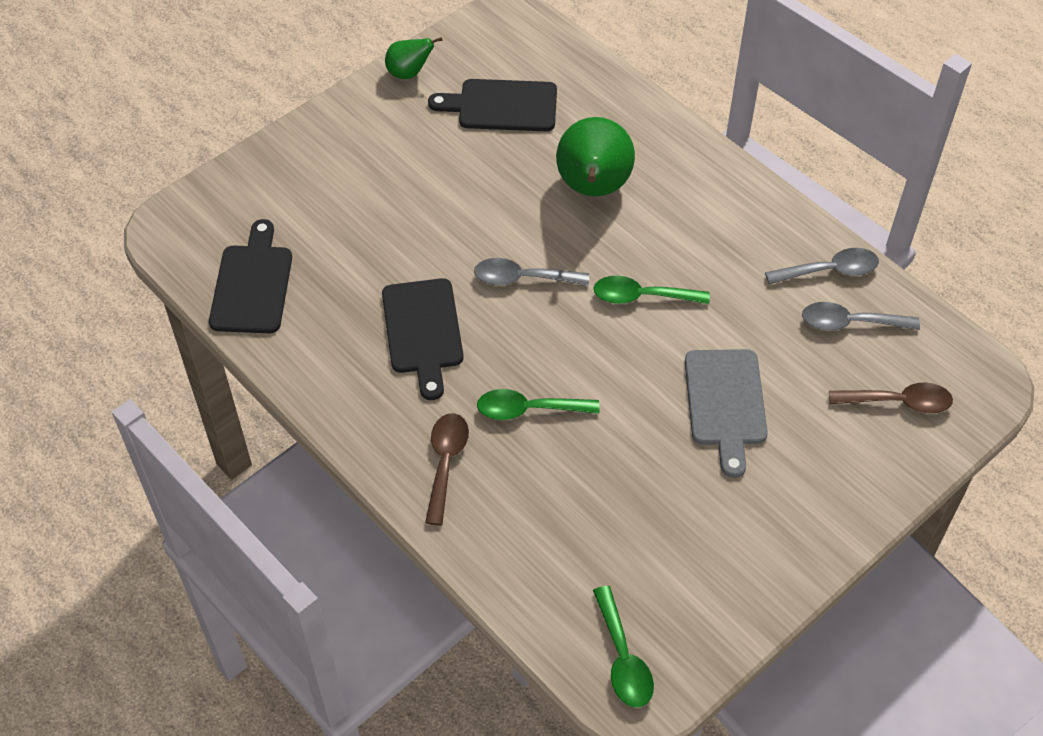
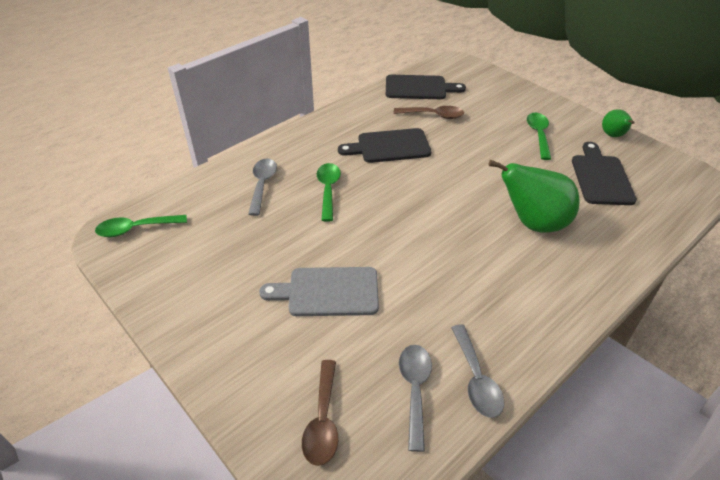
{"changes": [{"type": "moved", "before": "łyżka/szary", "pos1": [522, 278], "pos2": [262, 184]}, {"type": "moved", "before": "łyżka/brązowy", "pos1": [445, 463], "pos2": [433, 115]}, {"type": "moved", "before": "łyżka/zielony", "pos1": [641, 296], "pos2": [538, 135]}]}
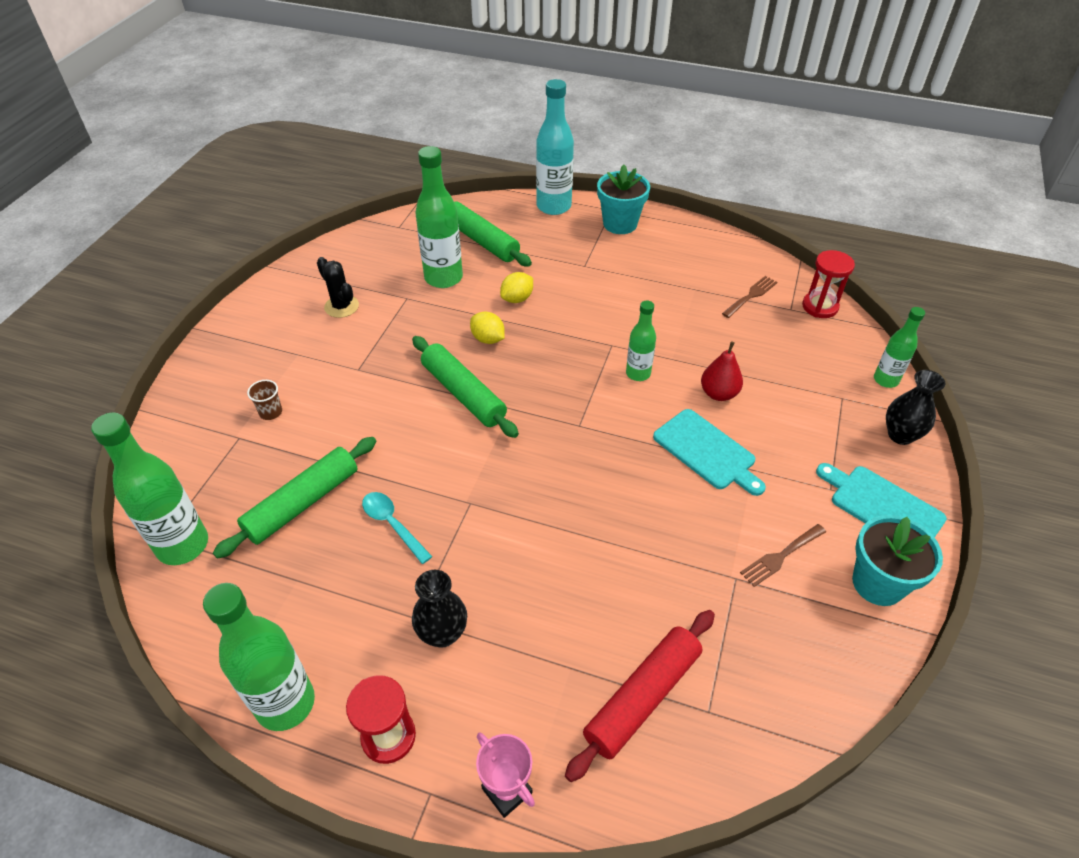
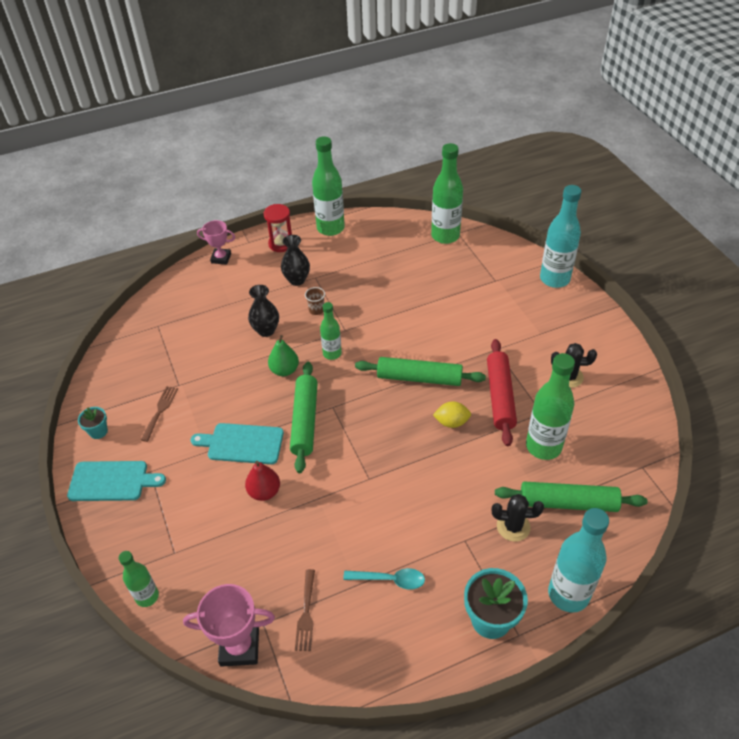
{"changes": [{"type": "resized", "before": "doniczka/turkusowy", "pos1": [878, 583], "pos2": [98, 431], "scale": 0.55}, {"type": "replaced", "before": "klepsydra/czerwony", "after": "puchar/różowy", "pos1": [820, 307], "pos2": [239, 647]}, {"type": "moved", "before": "wazon/czarny", "pos1": [900, 435], "pos2": [266, 330]}, {"type": "added", "after": "gruszka/zielony", "pos2": [284, 370]}, {"type": "moved", "before": "wałek do ciasta/zielony", "pos1": [303, 503], "pos2": [305, 421]}, {"type": "moved", "before": "szklanka/brązowy", "pos1": [271, 412], "pos2": [316, 310]}, {"type": "moved", "before": "butelka/zielony", "pos1": [638, 373], "pos2": [332, 353]}, {"type": "moved", "before": "łyżka/turkusowy", "pos1": [392, 524], "pos2": [390, 580]}, {"type": "moved", "before": "wałek do ciasta/czerwony", "pos1": [642, 697], "pos2": [500, 396]}, {"type": "added", "after": "kaktus/czarny", "pos2": [513, 526]}, {"type": "added", "after": "butelka/turkusowy", "pos2": [554, 279]}, {"type": "removed", "before": "cytryna/żółty", "pos1": [517, 299]}]}
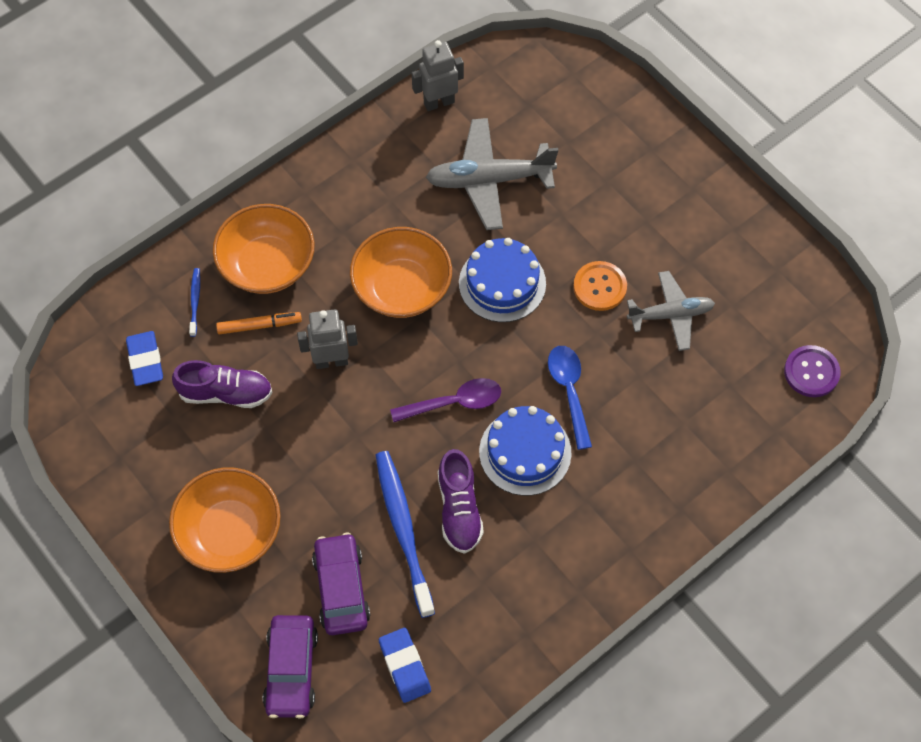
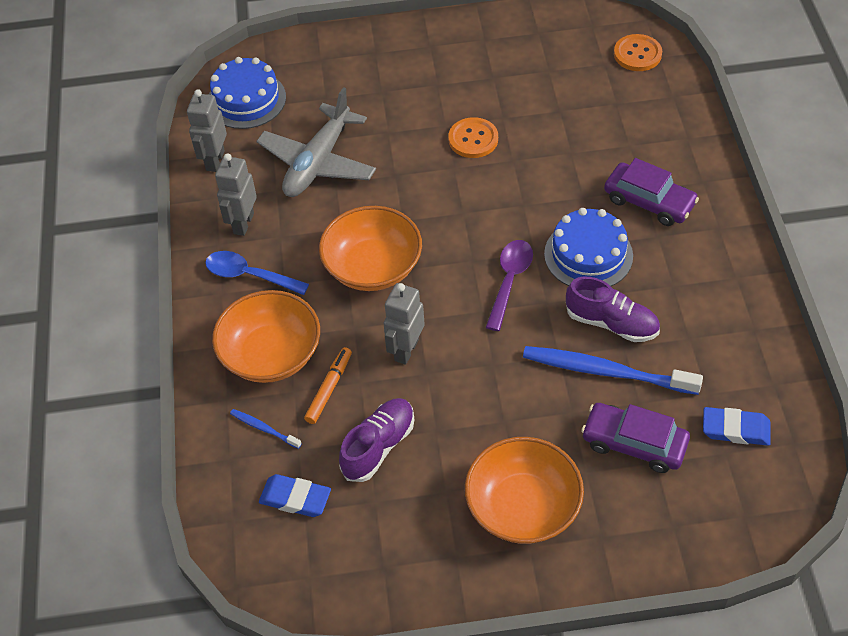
{"changes": [{"type": "moved", "before": "łyżka/niebieski", "pos1": [569, 391], "pos2": [249, 275]}, {"type": "moved", "before": "tort/niebieski", "pos1": [502, 283], "pos2": [246, 100]}, {"type": "added", "after": "robot/szary", "pos2": [243, 223]}, {"type": "moved", "before": "samochód/fioletowy", "pos1": [291, 670], "pos2": [649, 201]}, {"type": "recoloured", "before": "guzik/fioletowy", "after": "guzik/pomarańczowy", "pos1": [811, 372], "pos2": [637, 54]}, {"type": "removed", "before": "samolot/szary", "pos1": [670, 315]}]}
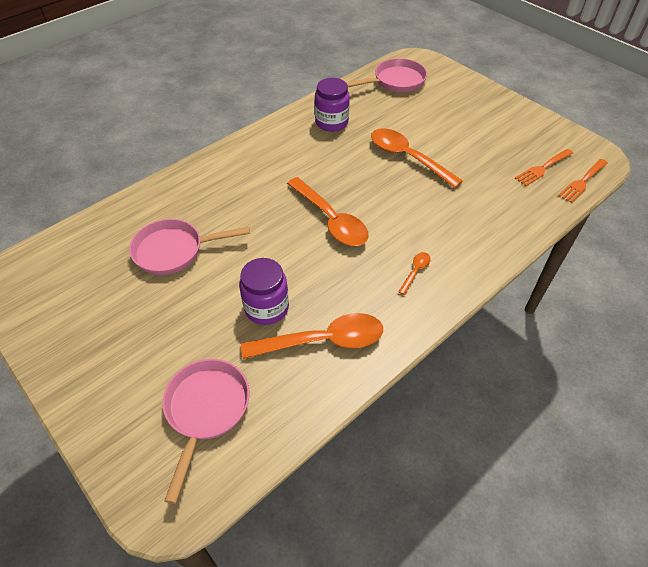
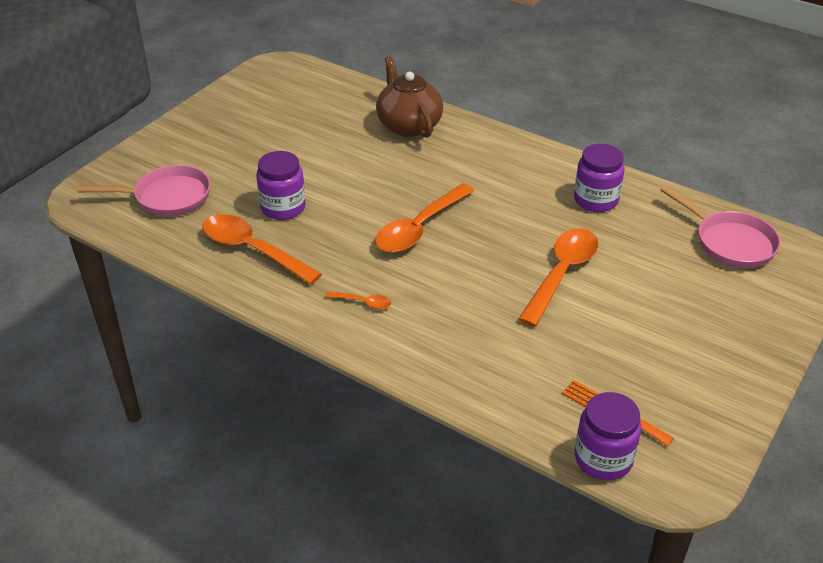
{"changes": [{"type": "turned", "before": "łyżka/pomarańczowy", "pos1": [323, 341], "pos2": [252, 250], "turn": 150}, {"type": "added", "after": "imbryk/brązowy", "pos2": [408, 125]}, {"type": "replaced", "before": "widelec/pomarańczowy", "after": "słoik/fioletowy", "pos1": [582, 182], "pos2": [603, 459]}, {"type": "removed", "before": "patelnia/różowy", "pos1": [174, 251]}]}
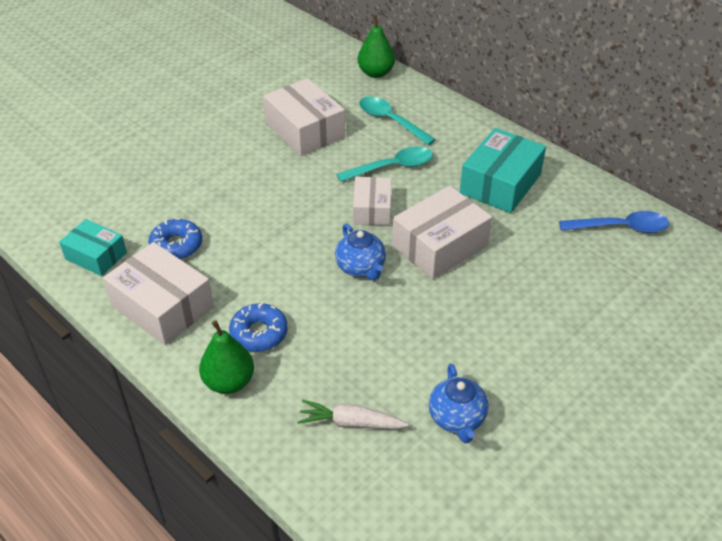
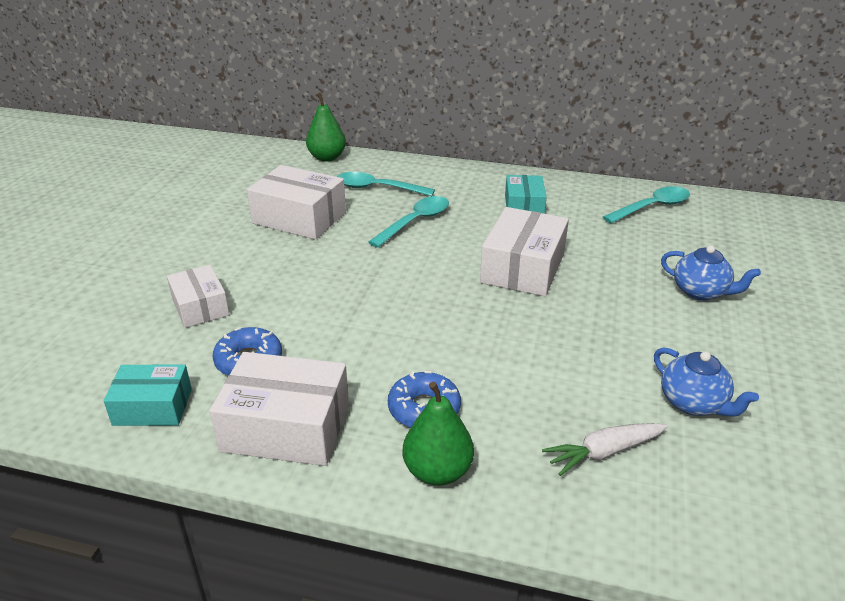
{"changes": [{"type": "moved", "before": "pudełko/biały", "pos1": [372, 209], "pos2": [200, 307]}, {"type": "resized", "before": "pudełko/turkusowy", "pos1": [500, 183], "pos2": [524, 206], "scale": 0.62}, {"type": "recoloured", "before": "łyżka/niebieski", "after": "łyżka/turkusowy", "pos1": [621, 227], "pos2": [652, 207]}, {"type": "moved", "before": "imbryk/niebieski", "pos1": [361, 268], "pos2": [701, 292]}]}
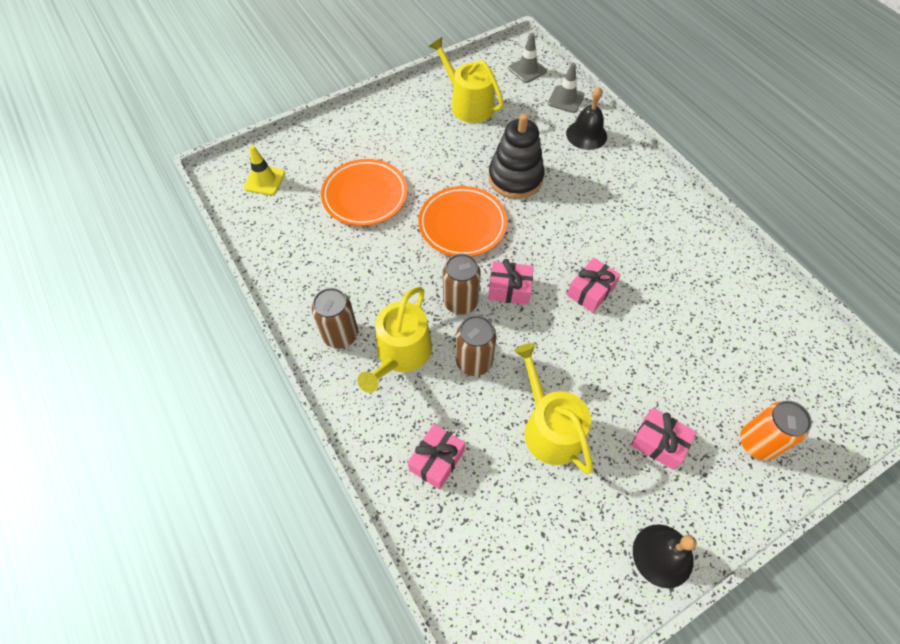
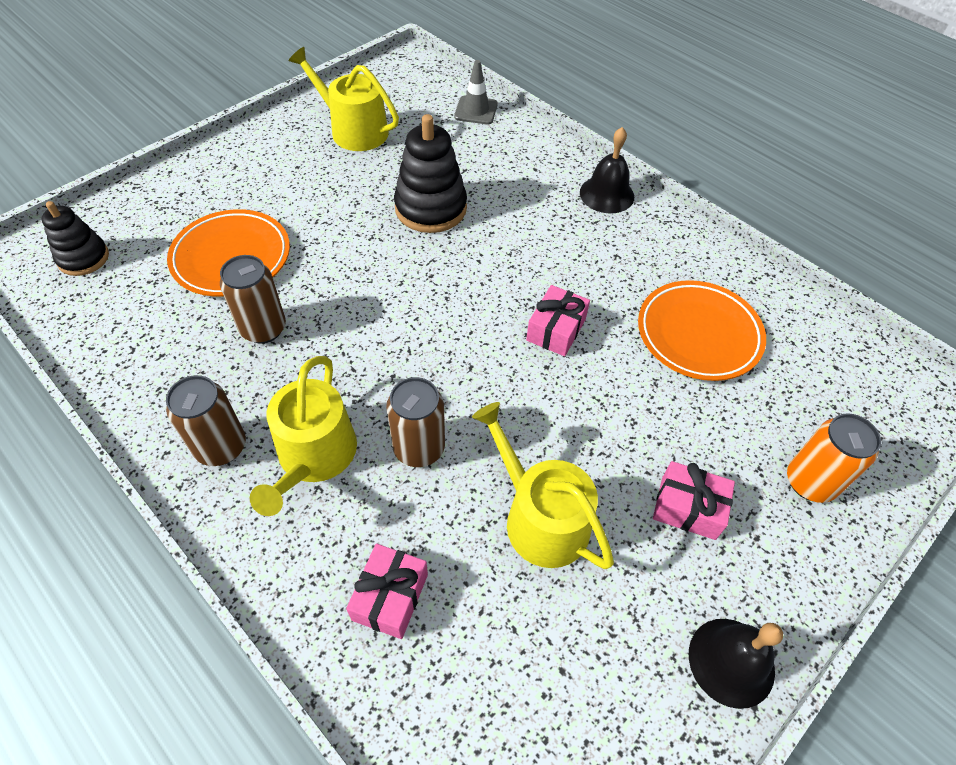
{"changes": [{"type": "replaced", "before": "pachołek/żółty", "after": "zabawka nakładanka/czarny", "pos1": [264, 180], "pos2": [83, 258]}, {"type": "moved", "before": "puszka/brązowy", "pos1": [460, 302], "pos2": [263, 329]}, {"type": "moved", "before": "dzwonek/czarny", "pos1": [586, 135], "pos2": [607, 194]}, {"type": "moved", "before": "talerz/pomarańczowy", "pos1": [462, 225], "pos2": [698, 334]}, {"type": "removed", "before": "prezent/różowy", "pos1": [509, 289]}, {"type": "removed", "before": "pachołek/szary", "pos1": [527, 70]}]}
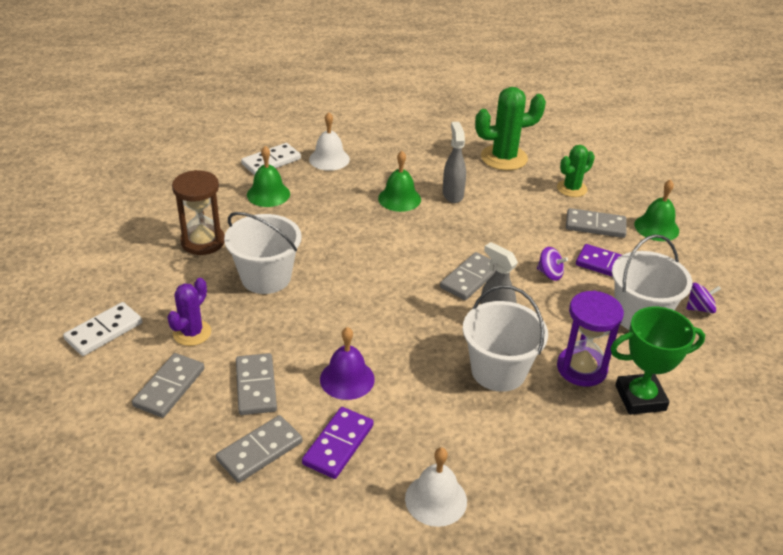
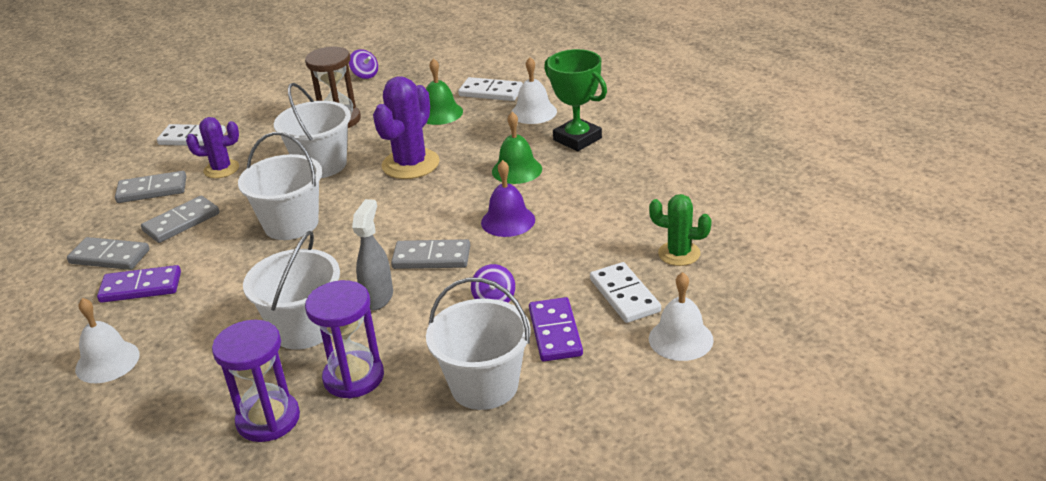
{"changes": [{"type": "added", "after": "klepsydra/fioletowy", "pos2": [268, 419]}, {"type": "added", "after": "wiadro/biały", "pos2": [291, 224]}, {"type": "moved", "before": "bączek/fioletowy", "pos1": [699, 308], "pos2": [365, 75]}, {"type": "added", "after": "kaktus/fioletowy", "pos2": [410, 164]}, {"type": "moved", "before": "dzwonek/fioletowy", "pos1": [347, 379], "pos2": [508, 221]}, {"type": "moved", "before": "puchar/zielony", "pos1": [640, 398], "pos2": [577, 139]}, {"type": "recoloured", "before": "kostka domina/szary", "after": "kostka domina/biały", "pos1": [595, 226], "pos2": [624, 295]}, {"type": "recoloured", "before": "dzwonek/zielony", "after": "dzwonek/biały", "pos1": [656, 227], "pos2": [680, 339]}, {"type": "removed", "before": "spryskiwacz/szary", "pos1": [452, 194]}, {"type": "removed", "before": "kaktus/zielony", "pos1": [504, 158]}]}
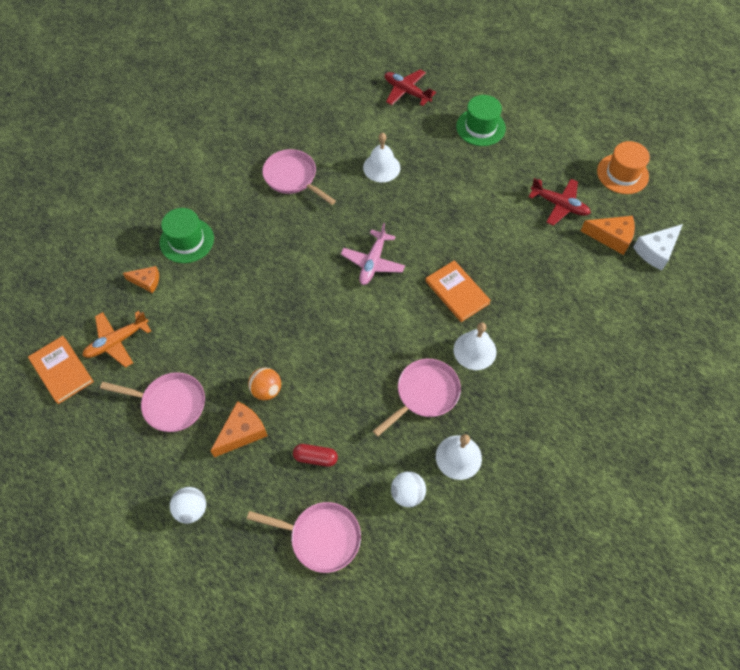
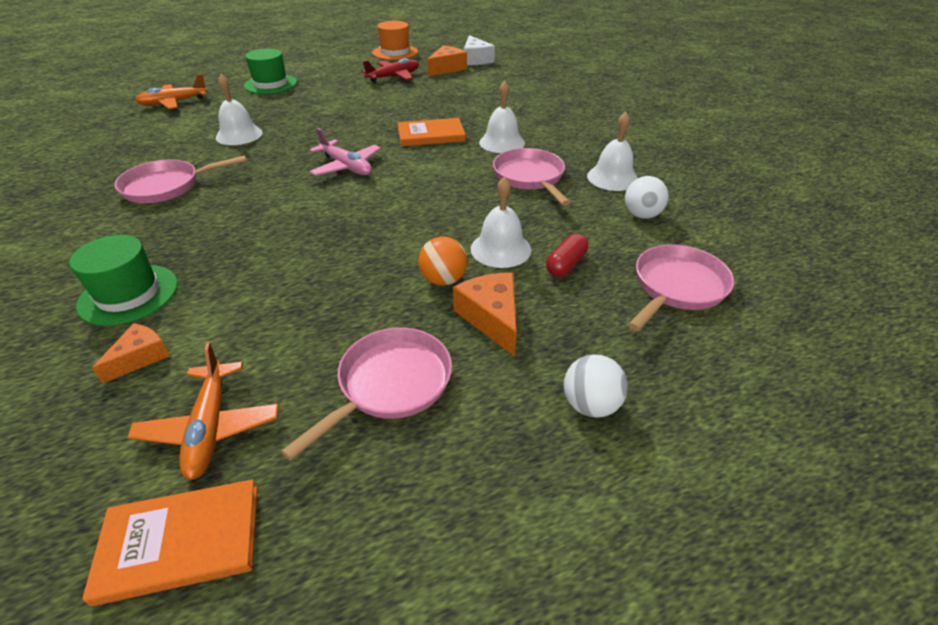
{"changes": [{"type": "recoloured", "before": "samolot/czerwony", "after": "samolot/pomarańczowy", "pos1": [406, 92], "pos2": [174, 103]}, {"type": "added", "after": "dzwonek/biały", "pos2": [500, 249]}]}
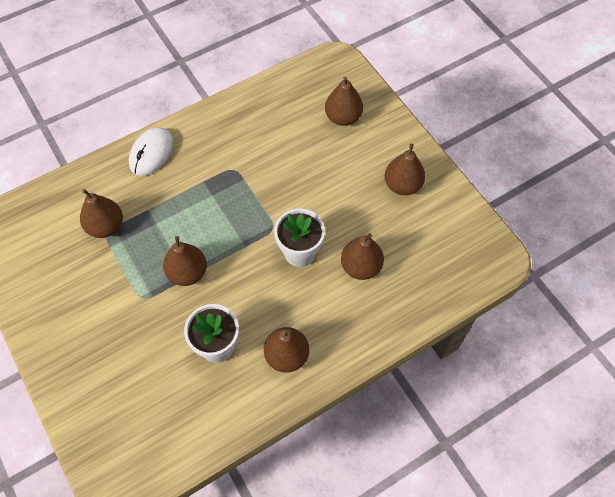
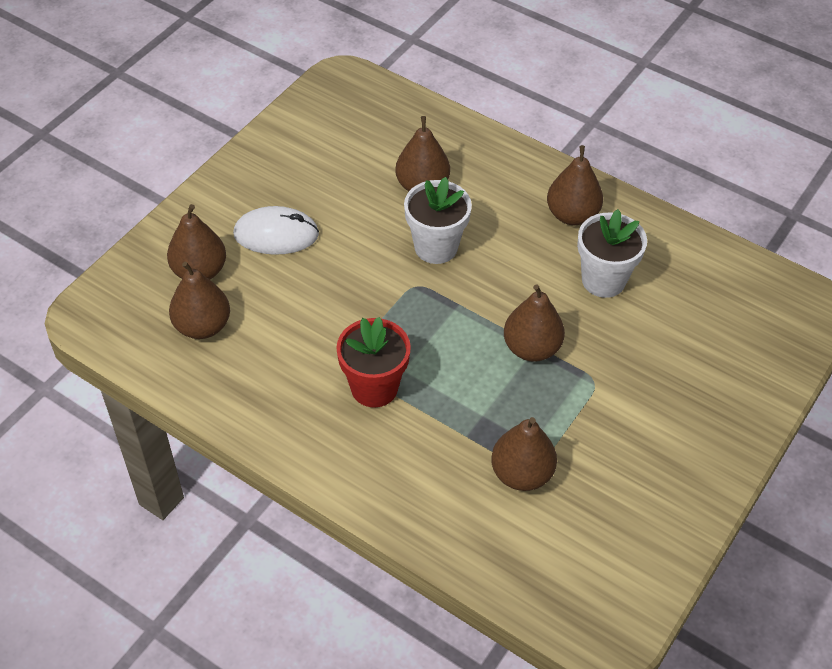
{"changes": [{"type": "moved", "before": "gruszka/brązowy", "pos1": [402, 185], "pos2": [202, 326]}, {"type": "moved", "before": "myszka/biały", "pos1": [151, 153], "pos2": [276, 234]}, {"type": "added", "after": "doniczka/czerwony", "pos2": [374, 387]}]}
